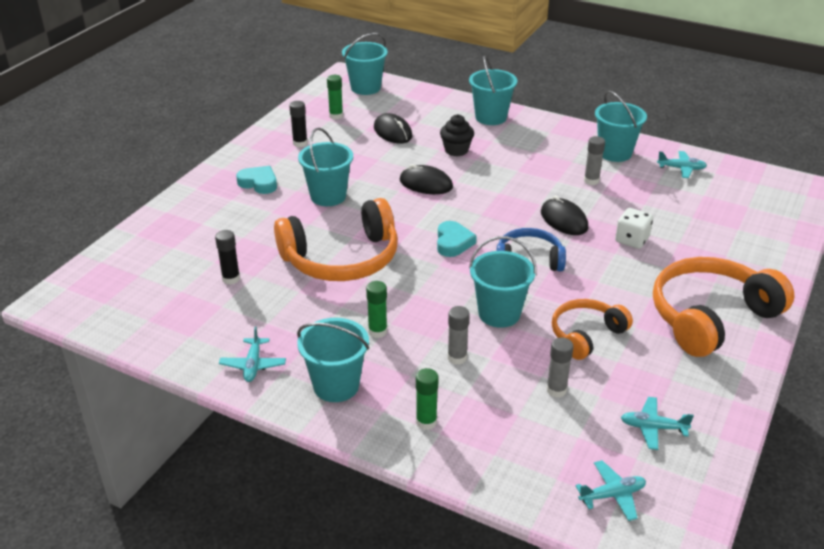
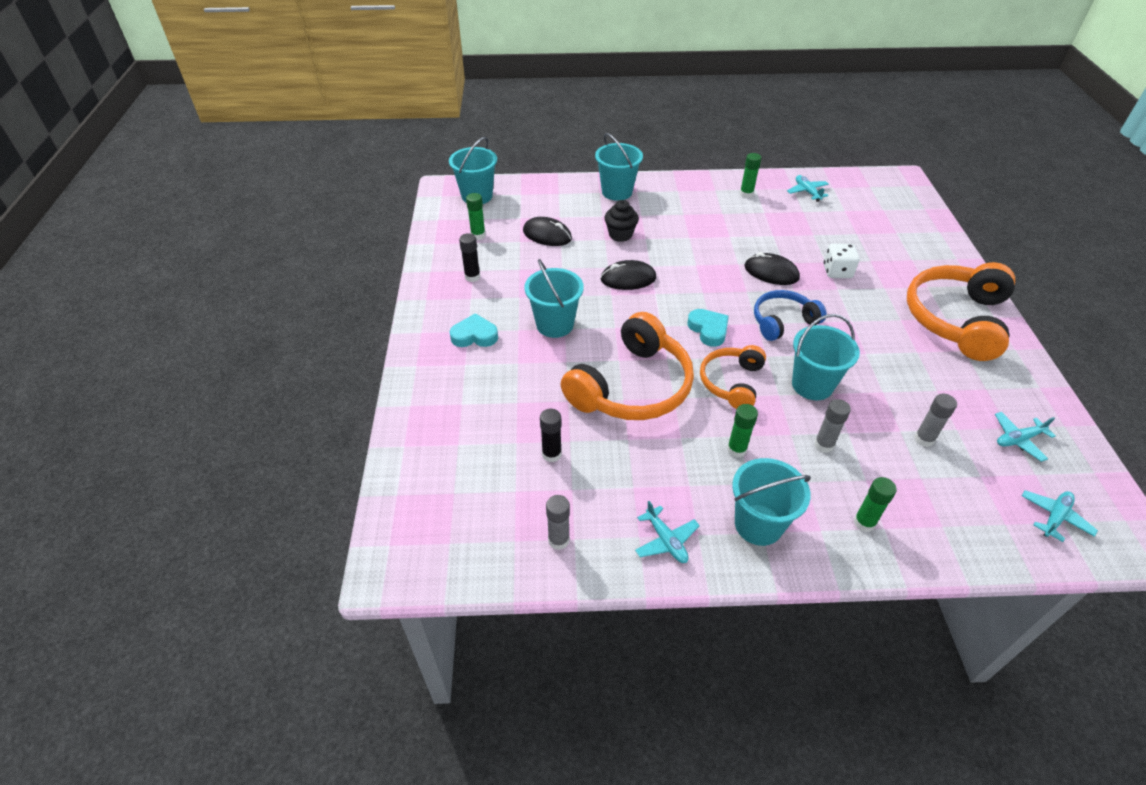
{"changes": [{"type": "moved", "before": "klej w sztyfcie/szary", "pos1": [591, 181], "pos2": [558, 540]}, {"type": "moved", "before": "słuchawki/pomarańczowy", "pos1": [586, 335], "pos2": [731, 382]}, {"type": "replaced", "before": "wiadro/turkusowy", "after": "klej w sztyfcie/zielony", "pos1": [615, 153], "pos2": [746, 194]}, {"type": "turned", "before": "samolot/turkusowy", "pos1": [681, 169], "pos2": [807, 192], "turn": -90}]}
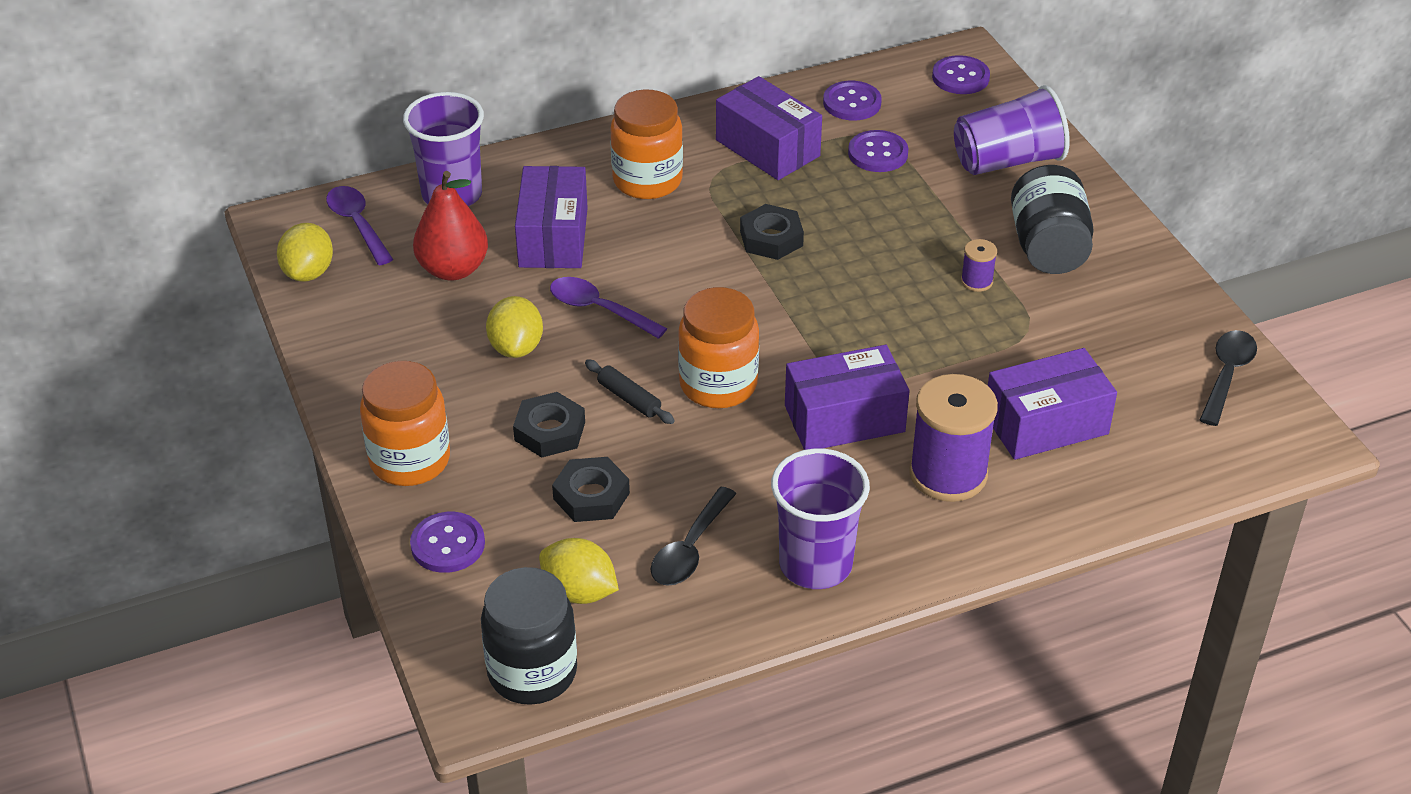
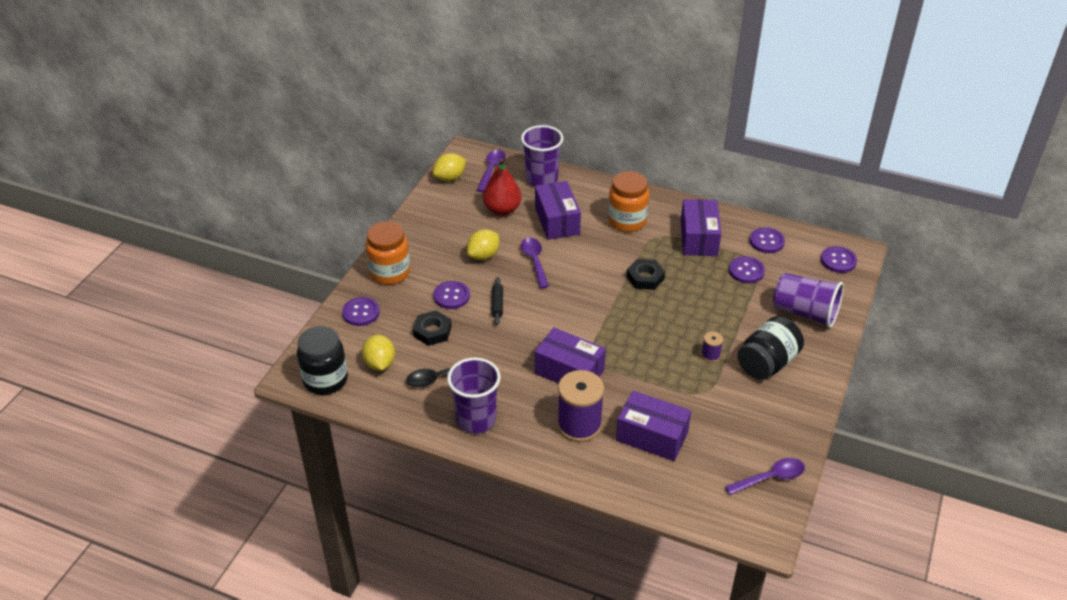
{"changes": [{"type": "replaced", "before": "nakrętka/czarny", "after": "guzik/fioletowy", "pos1": [549, 431], "pos2": [451, 296]}, {"type": "turned", "before": "pudełko/fioletowy", "pos1": [553, 237], "pos2": [557, 221], "turn": -60}, {"type": "recoloured", "before": "łyżka/czarny", "after": "łyżka/fioletowy", "pos1": [1227, 375], "pos2": [770, 478]}, {"type": "removed", "before": "słoik/pomarańczowy", "pos1": [718, 385]}]}
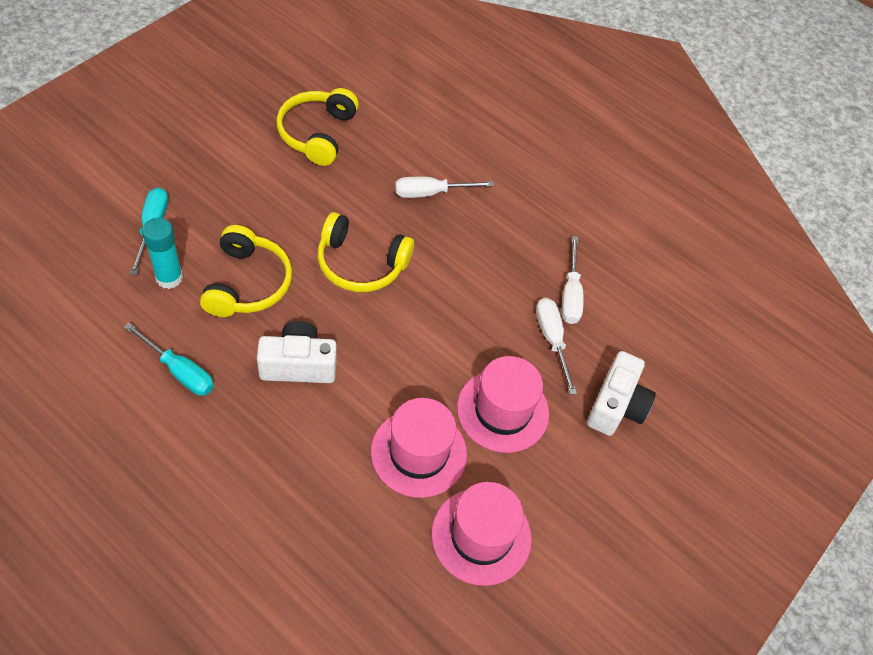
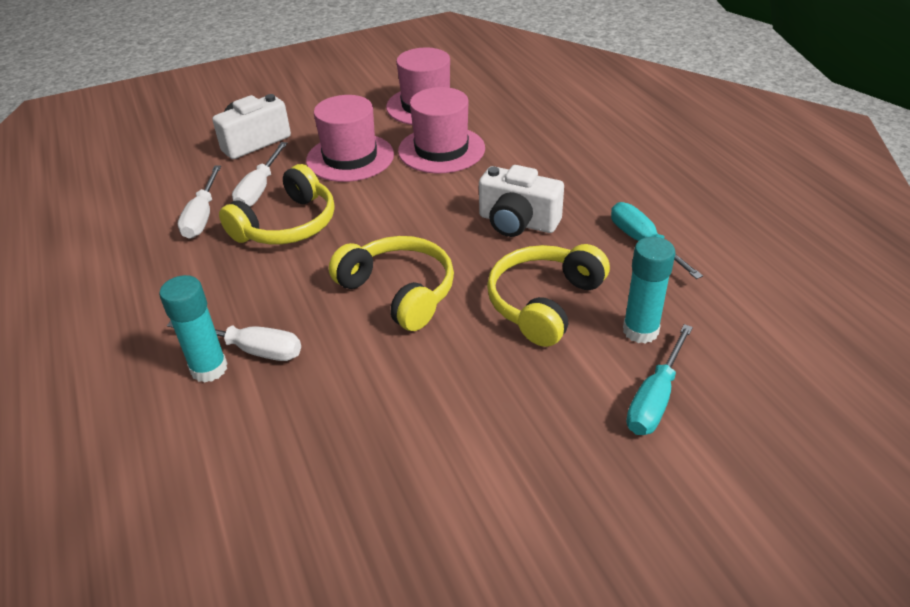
{"changes": [{"type": "added", "after": "klej w sztyfcie/turkusowy", "pos2": [209, 369]}, {"type": "turned", "before": "śrubokręt/biały", "pos1": [570, 294], "pos2": [202, 216], "turn": 150}, {"type": "moved", "before": "słuchawki/żółty", "pos1": [317, 133], "pos2": [287, 225]}]}
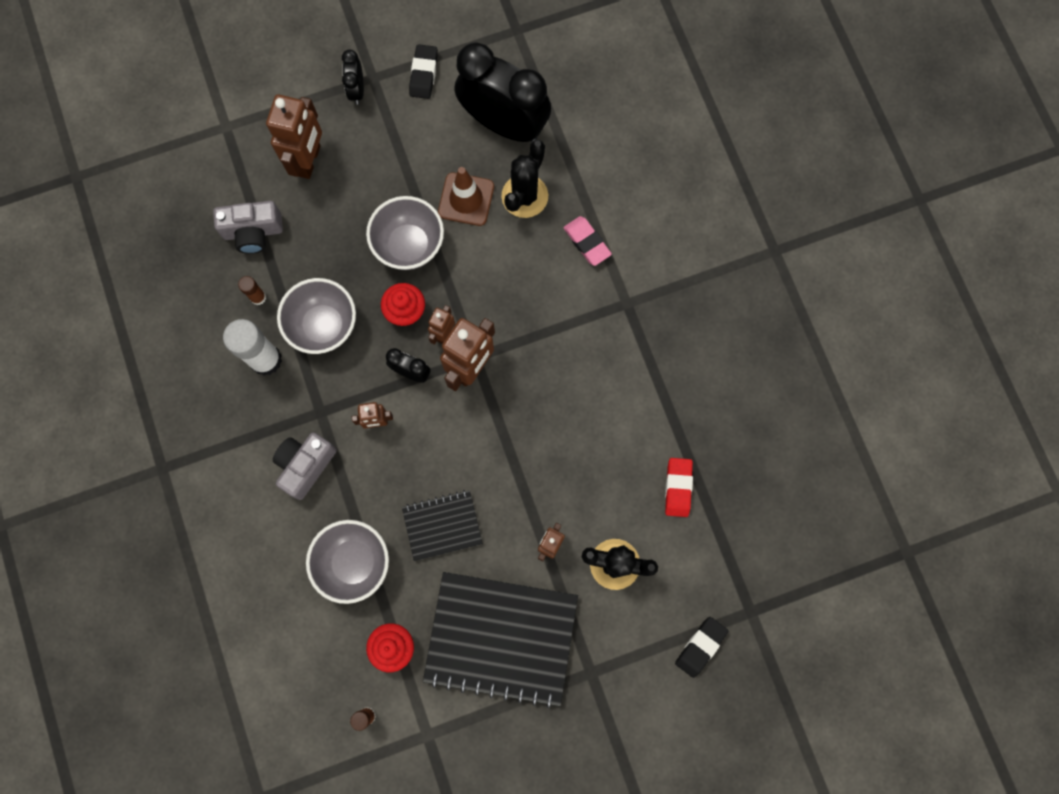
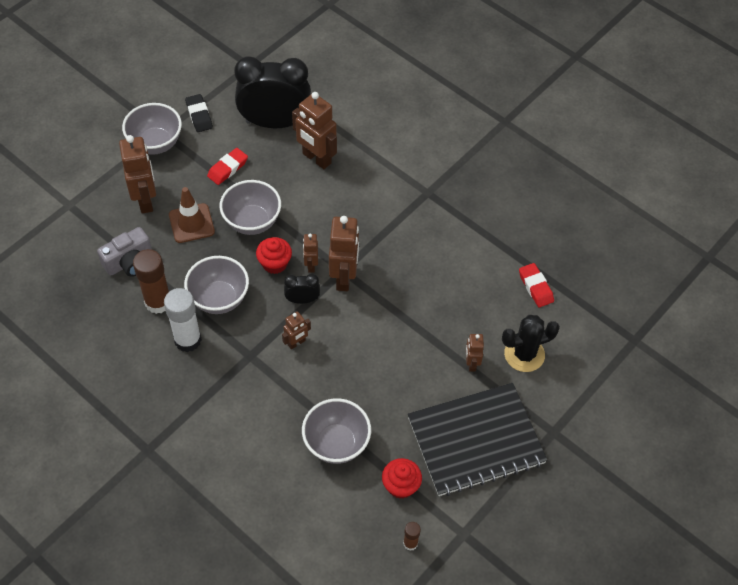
{"changes": [{"type": "replaced", "before": "budzik/czarny", "after": "miska/szary", "pos1": [357, 90], "pos2": [156, 144]}, {"type": "resized", "before": "klej w sztyfcie/brązowy", "pos1": [258, 297], "pos2": [158, 302], "scale": 2.02}, {"type": "moved", "before": "pachołek/brązowy", "pos1": [466, 199], "pos2": [191, 223]}, {"type": "added", "after": "gumka do mazania/czerwony", "pos2": [228, 168]}, {"type": "replaced", "before": "kaktus/czarny", "after": "robot/brązowy", "pos1": [524, 196], "pos2": [316, 159]}, {"type": "removed", "before": "aparat fotograficzny/szary", "pos1": [305, 465]}, {"type": "removed", "before": "zeszyt/czarny", "pos1": [442, 525]}, {"type": "removed", "before": "gumka do mazania/różowy", "pos1": [587, 242]}, {"type": "removed", "before": "gumka do mazania/czarny", "pos1": [700, 647]}]}
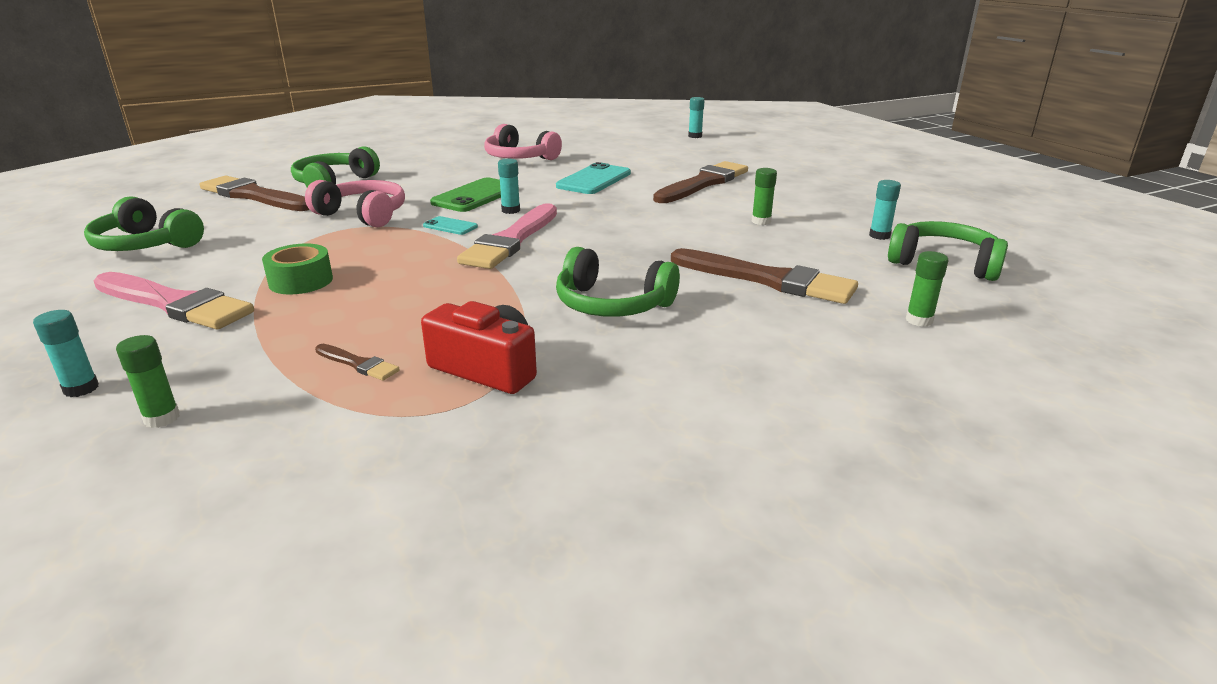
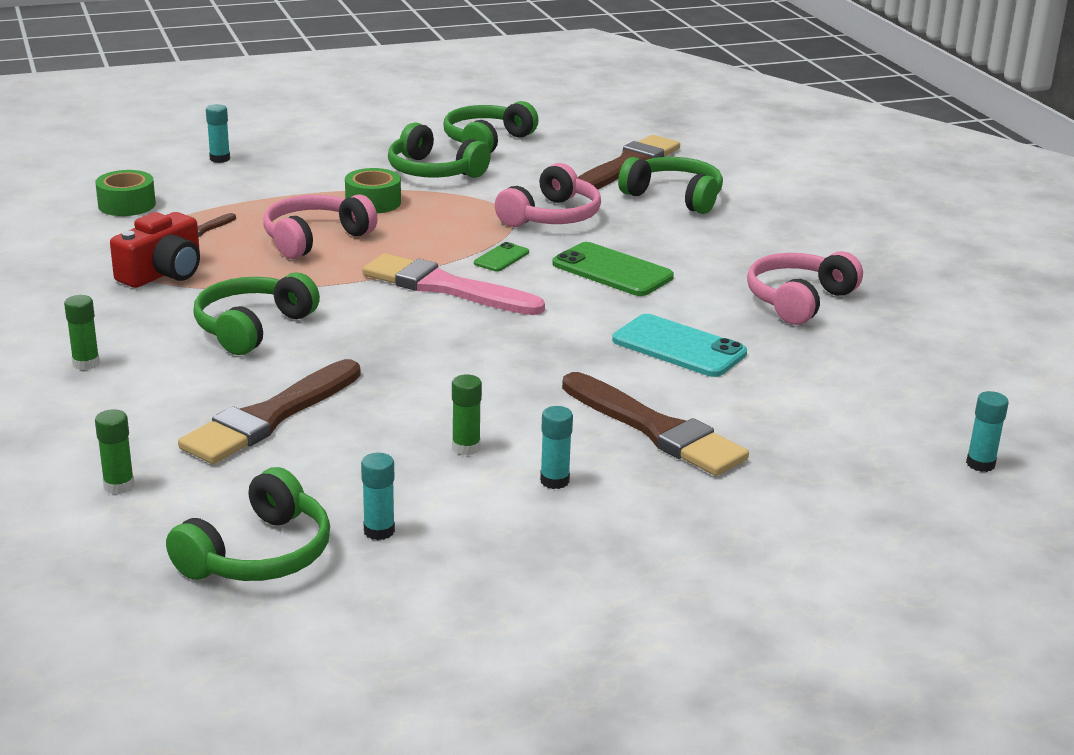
{"changes": [{"type": "moved", "before": "klej w sztyfcie/zielony", "pos1": [162, 418], "pos2": [86, 363]}, {"type": "added", "after": "taśma klejąca/zielony", "pos2": [127, 205]}, {"type": "added", "after": "słuchawki/różowy", "pos2": [315, 239]}, {"type": "added", "after": "słuchawki/zielony", "pos2": [433, 171]}, {"type": "recoloured", "before": "telefon/turkusowy", "after": "telefon/zielony", "pos1": [450, 226], "pos2": [501, 258]}, {"type": "moved", "before": "klej w sztyfcie/turkusowy", "pos1": [510, 210], "pos2": [554, 481]}, {"type": "removed", "before": "pędzel/różowy", "pos1": [174, 304]}]}
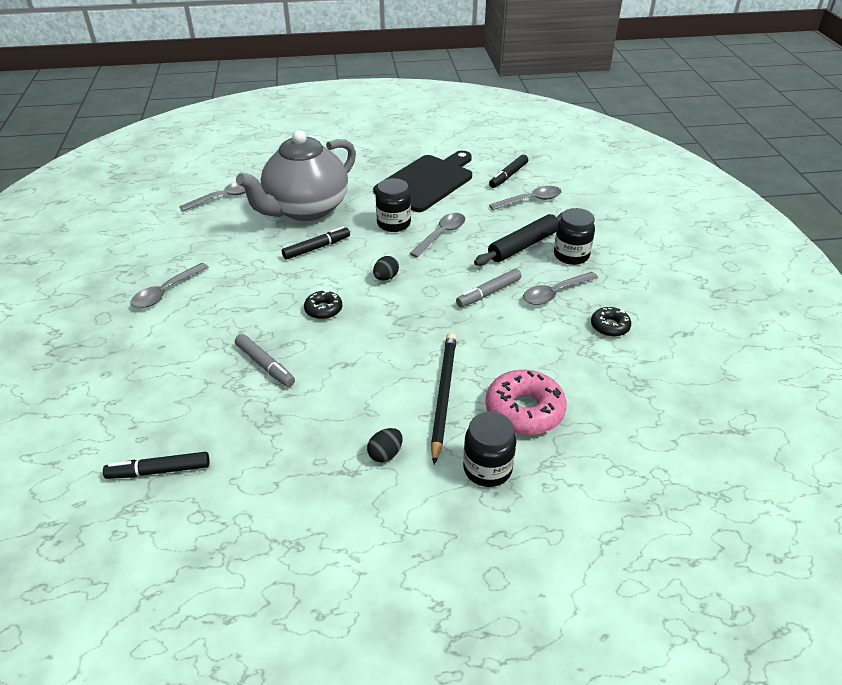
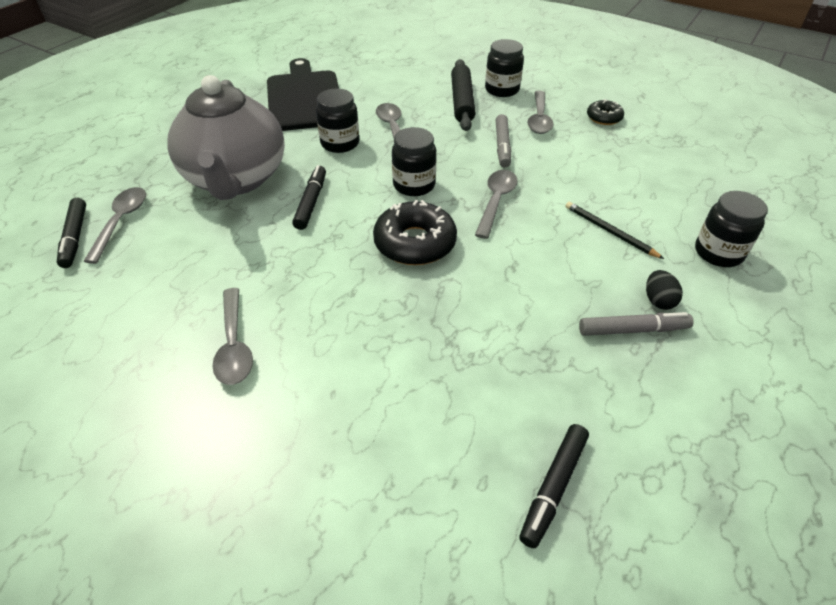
{"changes": [{"type": "moved", "before": "flamaster/czarny", "pos1": [508, 176], "pos2": [75, 237]}, {"type": "resized", "before": "donut/czarny", "pos1": [323, 309], "pos2": [415, 243], "scale": 1.8}, {"type": "replaced", "before": "jajko/czarny", "after": "słoik/czarny", "pos1": [386, 278], "pos2": [414, 185]}, {"type": "moved", "before": "łyżka/szary", "pos1": [530, 200], "pos2": [496, 201]}, {"type": "resized", "before": "ołówek/czarny", "pos1": [443, 395], "pos2": [610, 232], "scale": 0.62}, {"type": "moved", "before": "flamaster/szary", "pos1": [265, 365], "pos2": [633, 330]}, {"type": "removed", "before": "donut/różowy", "pos1": [524, 410]}]}
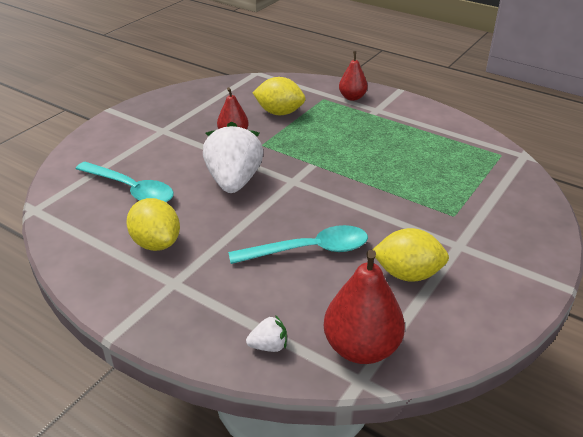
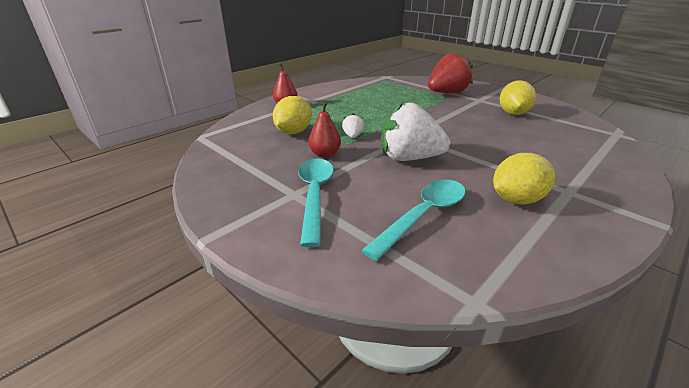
{"changes": [{"type": "moved", "before": "łyżka/turkusowy", "pos1": [309, 250], "pos2": [315, 195]}, {"type": "moved", "before": "truskawka/biały", "pos1": [268, 346], "pos2": [353, 136]}, {"type": "added", "after": "truskawka/czerwony", "pos2": [446, 93]}, {"type": "removed", "before": "gruszka/czerwony", "pos1": [361, 348]}]}
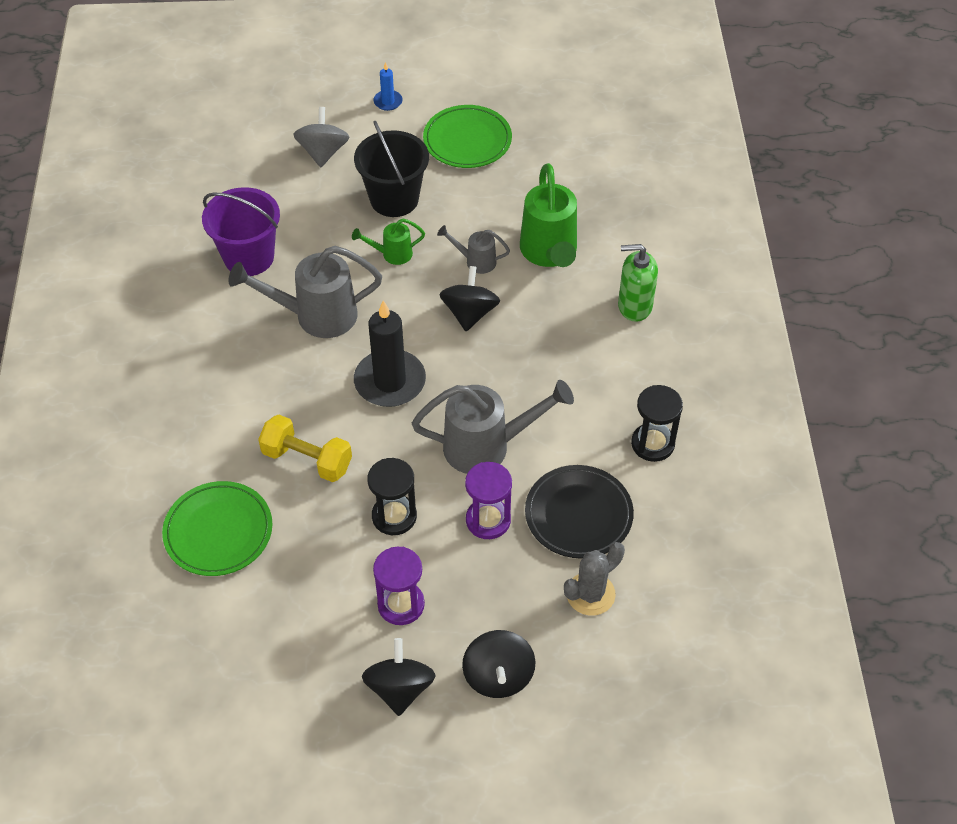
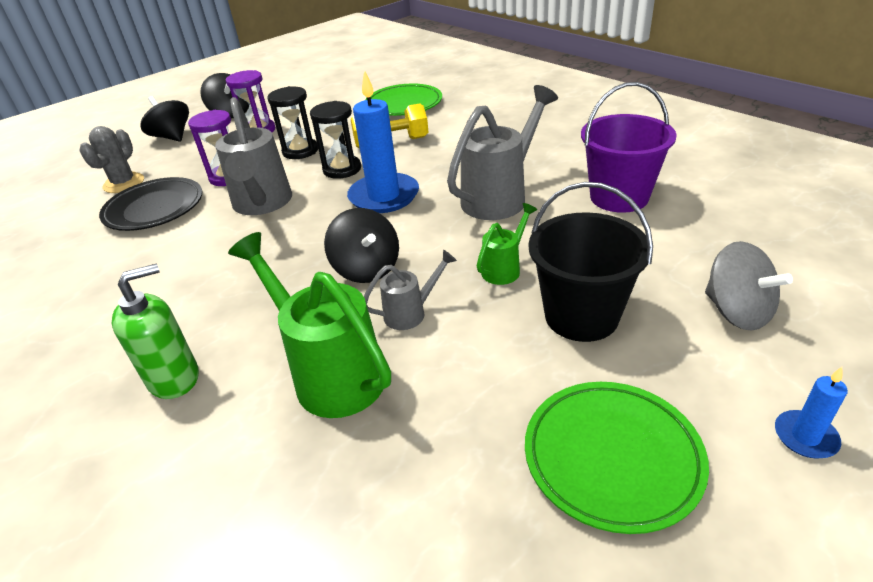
{"changes": [{"type": "turned", "before": "konewka/szary", "pos1": [487, 446], "pos2": [262, 204], "turn": -60}, {"type": "moved", "before": "klepsydra/czarny", "pos1": [652, 444], "pos2": [342, 169]}, {"type": "recoloured", "before": "świeca/czarny", "after": "świeca/niebieski", "pos1": [390, 381], "pos2": [384, 196]}]}
